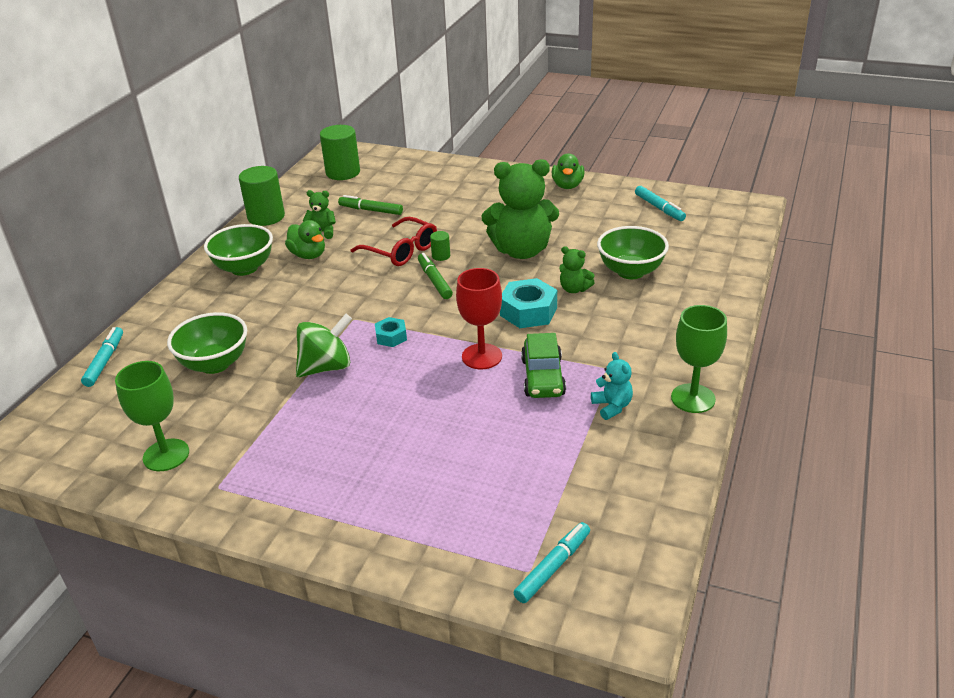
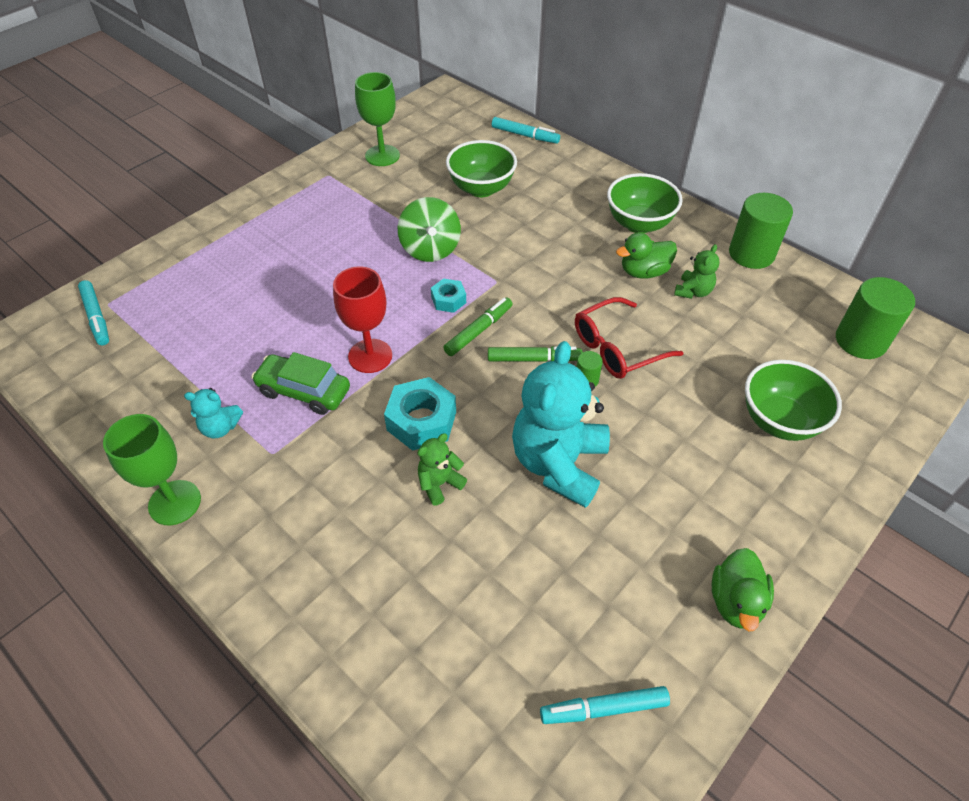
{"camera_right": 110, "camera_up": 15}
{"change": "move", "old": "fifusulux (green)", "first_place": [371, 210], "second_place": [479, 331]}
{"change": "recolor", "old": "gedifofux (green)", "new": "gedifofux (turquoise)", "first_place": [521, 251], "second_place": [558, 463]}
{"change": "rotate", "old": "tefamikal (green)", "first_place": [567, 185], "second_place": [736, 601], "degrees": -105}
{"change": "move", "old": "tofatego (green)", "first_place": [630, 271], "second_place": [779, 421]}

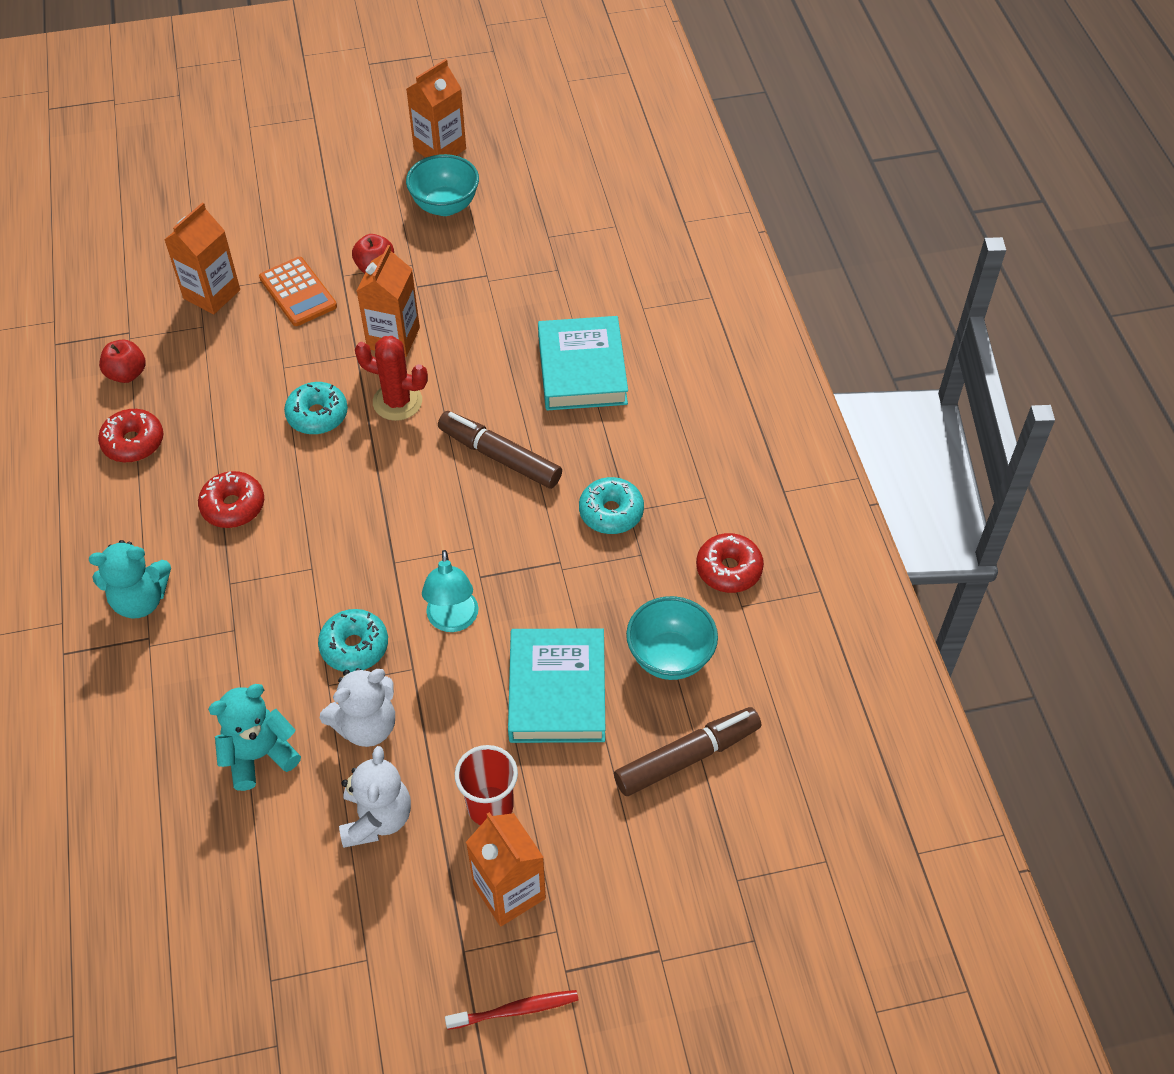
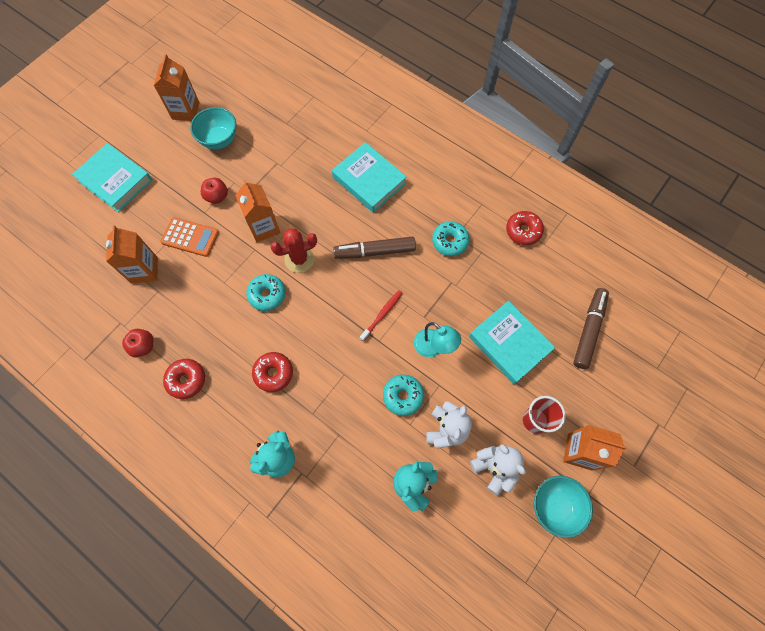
{"camera_right": -40, "camera_up": 15}
{"change": "move", "old": "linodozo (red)", "first_place": [515, 1010], "second_place": [382, 315]}
{"change": "move", "old": "tofatego (turquoise)", "first_place": [670, 657], "second_place": [554, 506]}
{"change": "insert", "new": "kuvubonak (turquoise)", "second_place": [115, 180]}

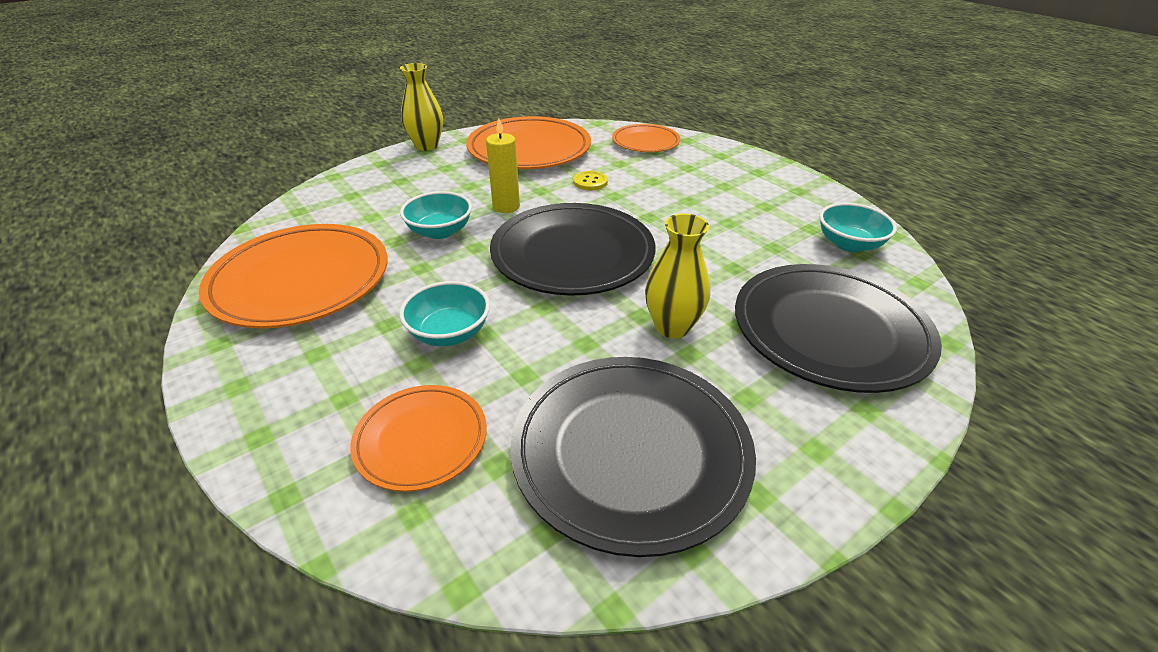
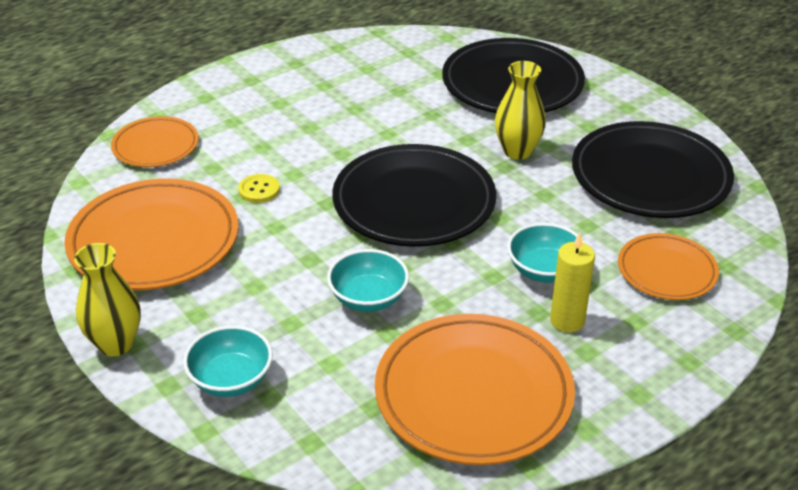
{"camera_right": -90, "camera_up": 0}
{"change": "move", "old": "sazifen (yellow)", "first_place": [506, 206], "second_place": [567, 321]}
{"change": "move", "old": "tofatego (turquoise)", "first_place": [849, 244], "second_place": [231, 379]}

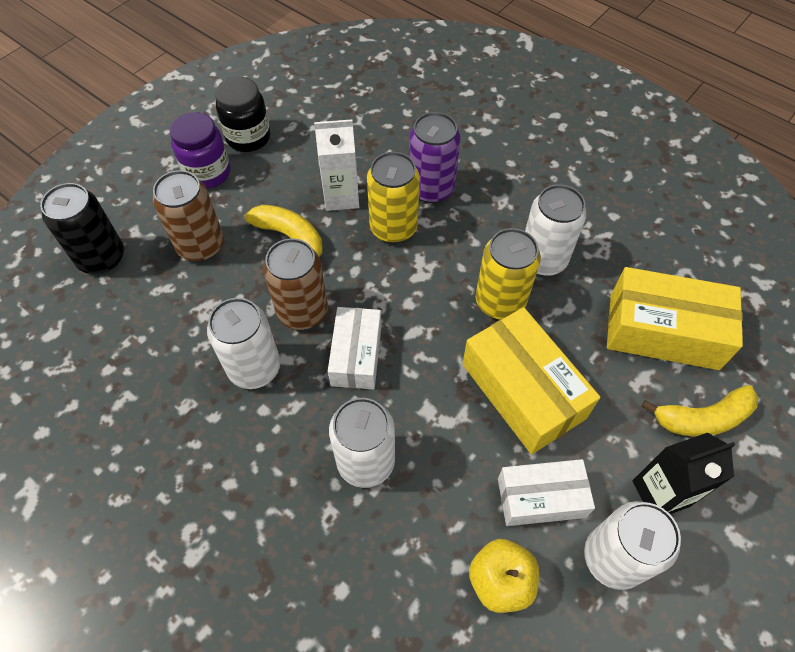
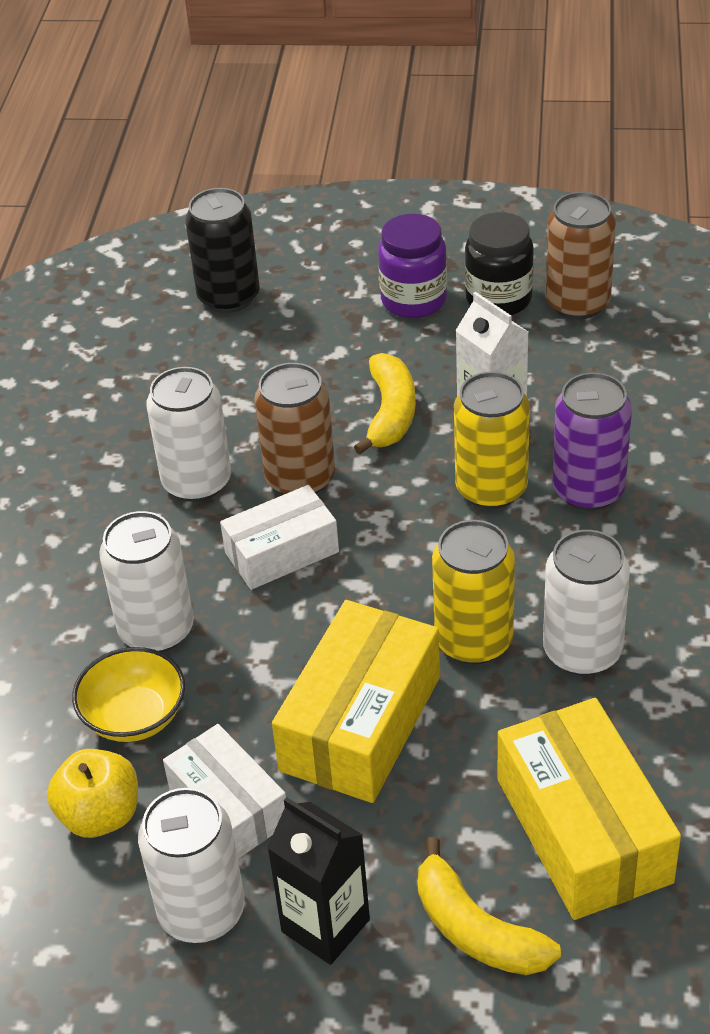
{"camera_right": 60, "camera_up": -15}
{"change": "move", "old": "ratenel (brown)", "first_place": [201, 245], "second_place": [577, 303]}
{"change": "insert", "new": "tofatego (yellow)", "second_place": [134, 716]}

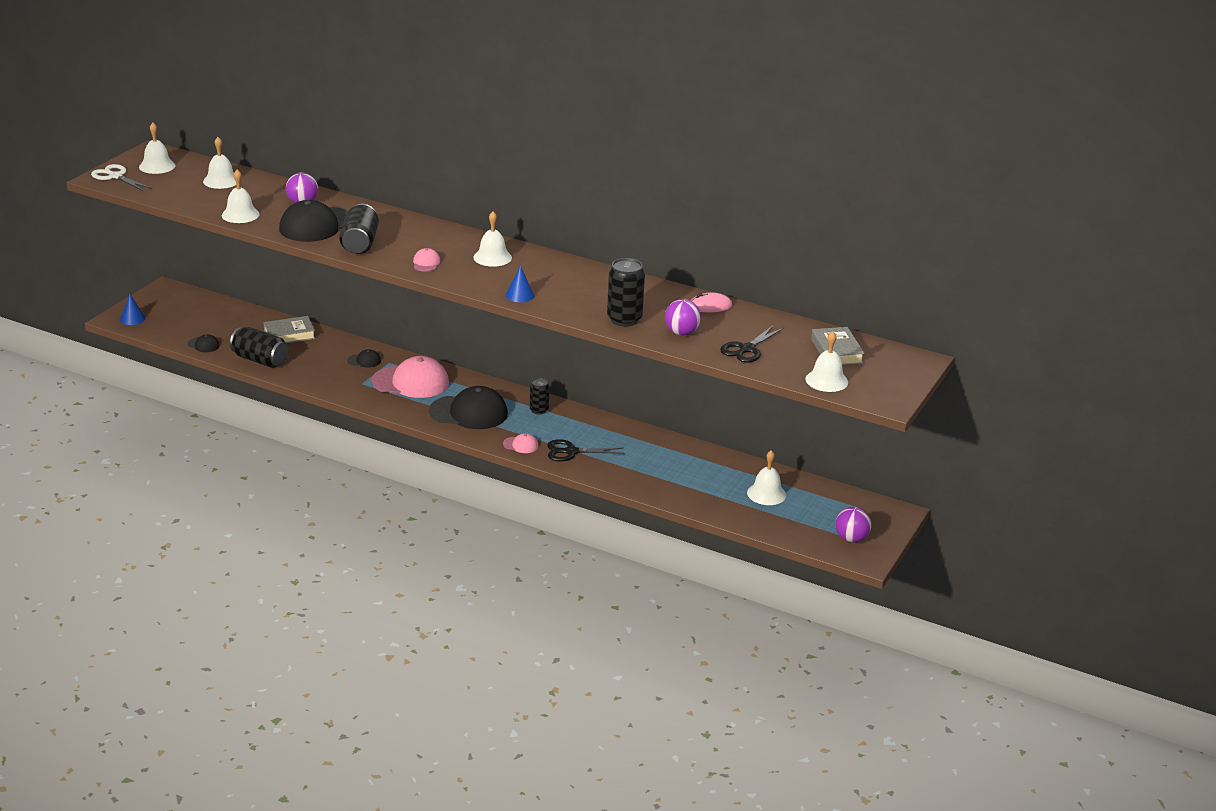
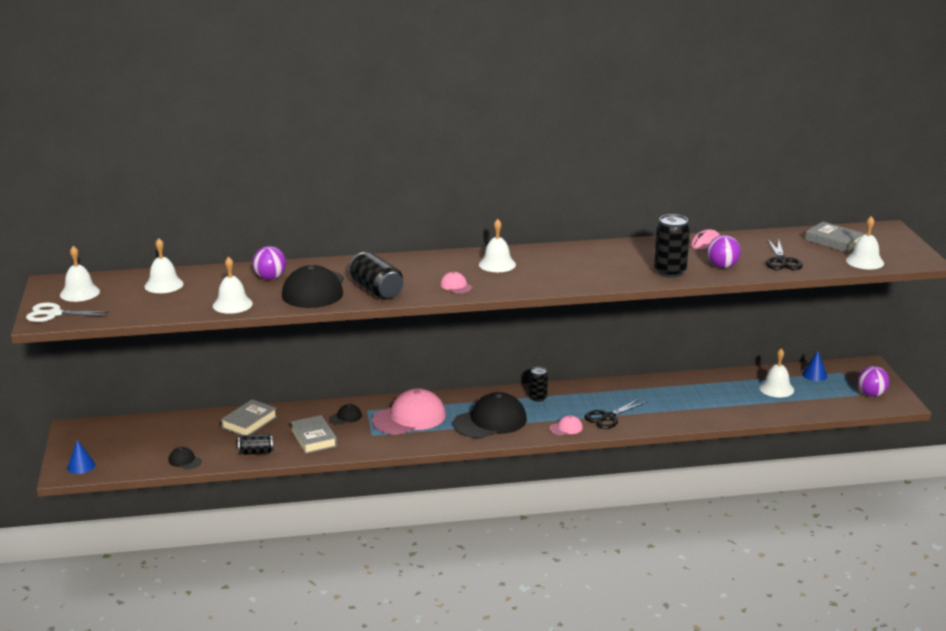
{"camera_right": -35, "camera_up": -5}
{"change": "rotate", "old": "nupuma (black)", "first_place": [203, 345], "second_place": [185, 461], "degrees": -135}
{"change": "resize", "old": "ratenel (black)", "first_place": [260, 360], "second_place": [256, 452], "factor": 0.6}
{"change": "move", "old": "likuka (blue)", "first_place": [519, 295], "second_place": [814, 375]}
{"change": "insert", "new": "kuvubonak (grey)", "second_place": [314, 438]}

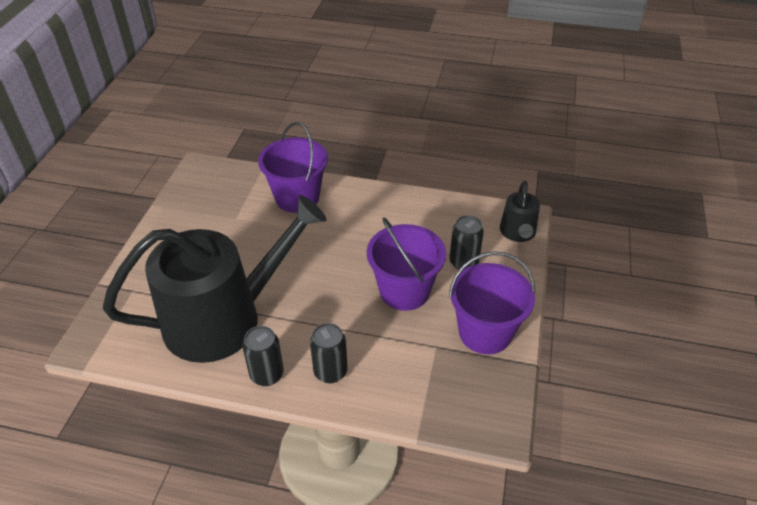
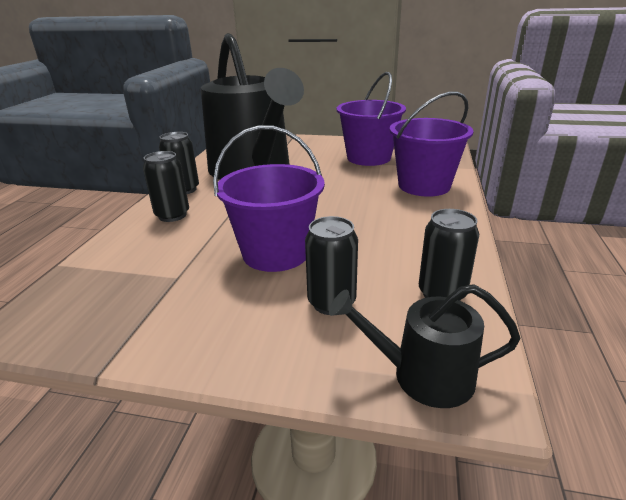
{"camera_right": 90, "camera_up": -15}
{"change": "move", "old": "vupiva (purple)", "first_place": [485, 332], "second_place": [368, 158]}
{"change": "insert", "new": "ratenel (black)", "second_place": [442, 294]}

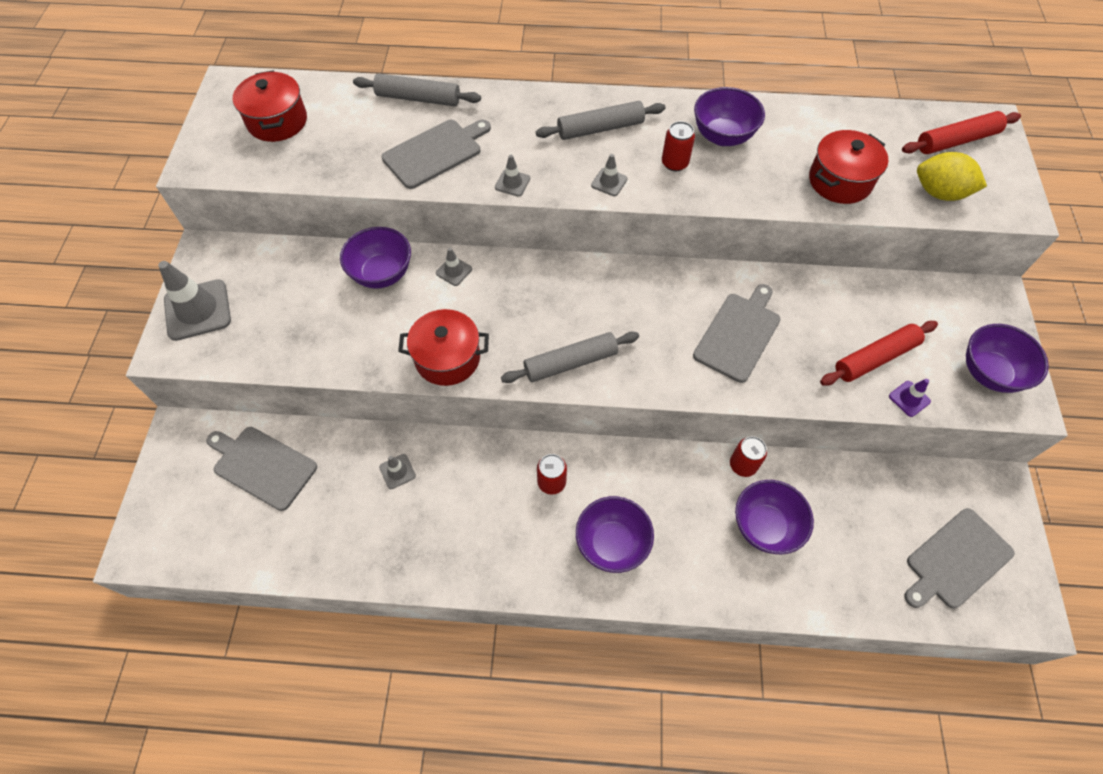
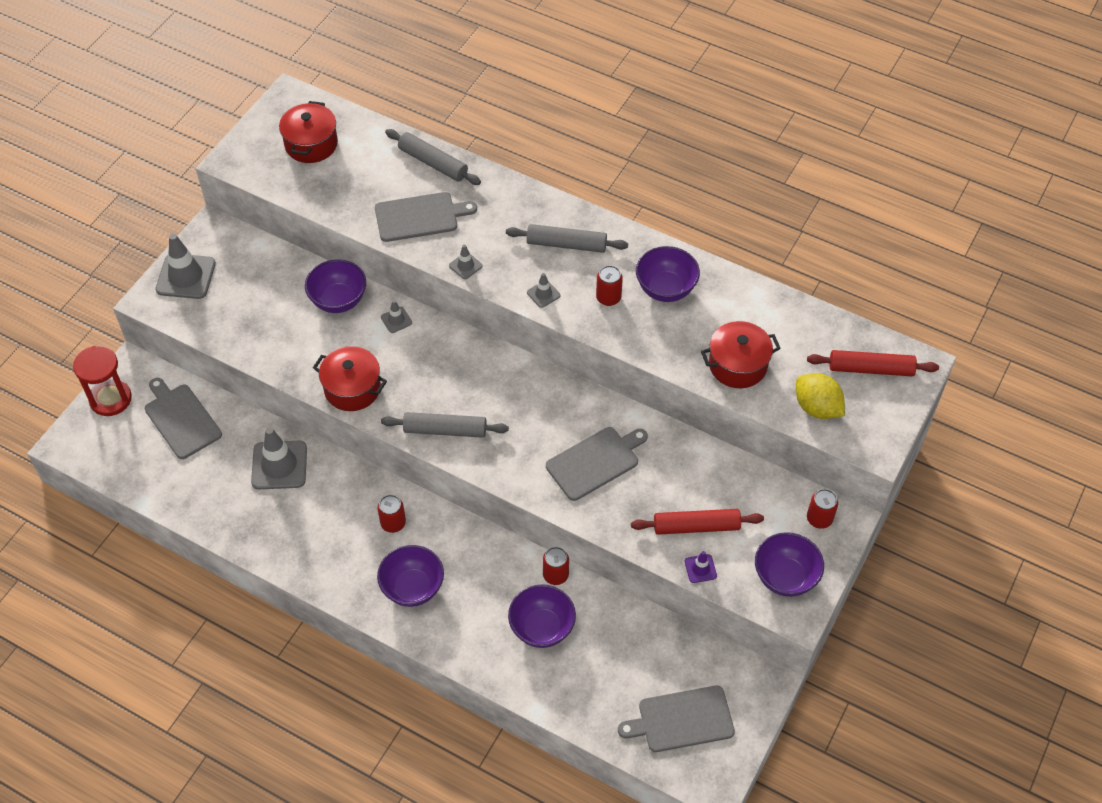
{"camera_right": 25, "camera_up": -5}
{"change": "resize", "old": "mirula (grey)", "first_place": [397, 471], "second_place": [279, 465], "factor": 2.07}
{"change": "insert", "new": "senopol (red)", "second_place": [110, 399]}
{"change": "insert", "new": "ratenel (red)", "second_place": [819, 519]}

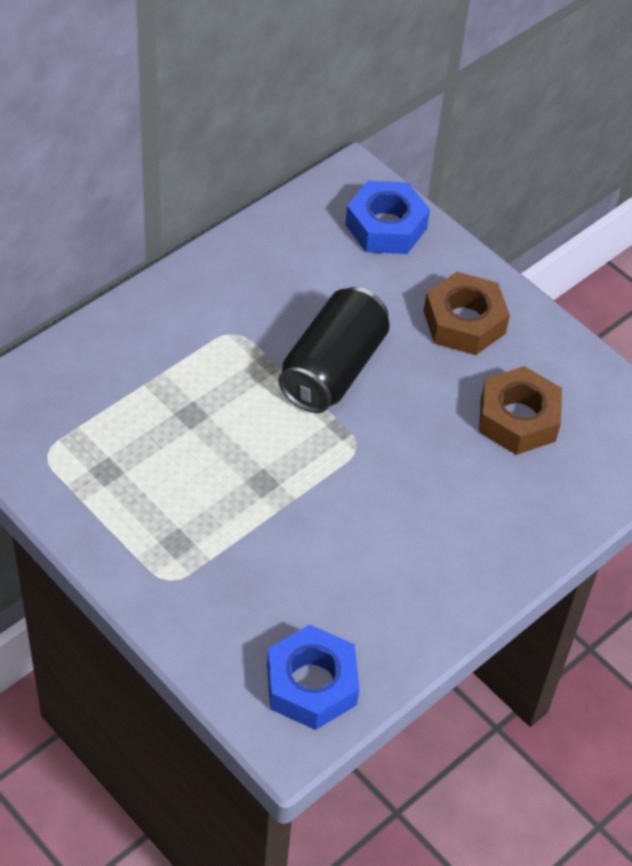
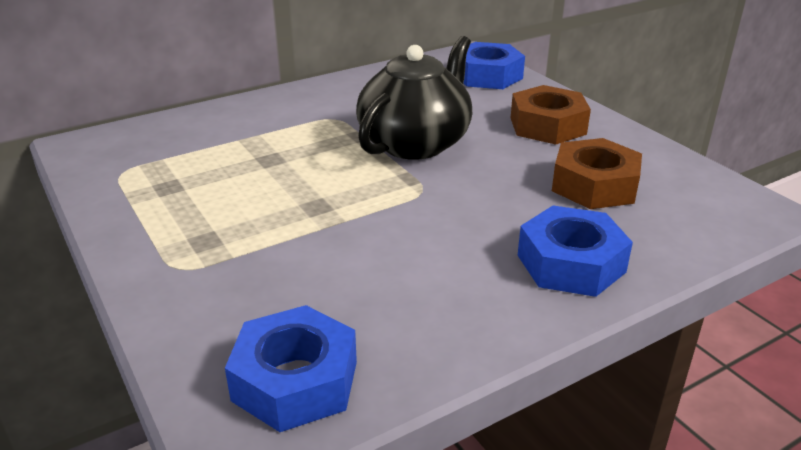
{"camera_right": 15, "camera_up": -20}
{"change": "replace", "old": "ratenel (black)", "new": "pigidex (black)", "first_place": [332, 369], "second_place": [415, 143]}
{"change": "insert", "new": "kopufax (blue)", "second_place": [570, 263]}

